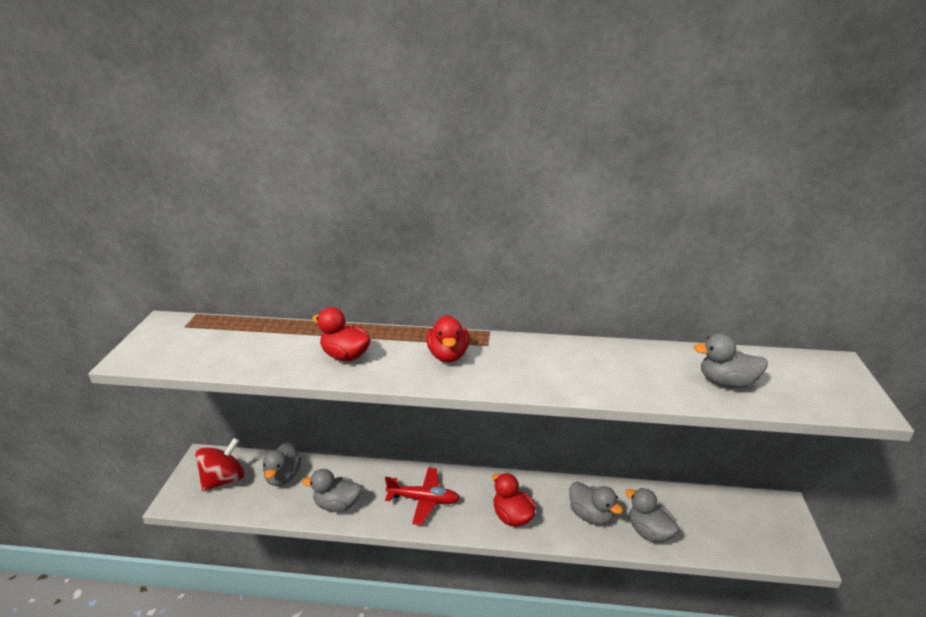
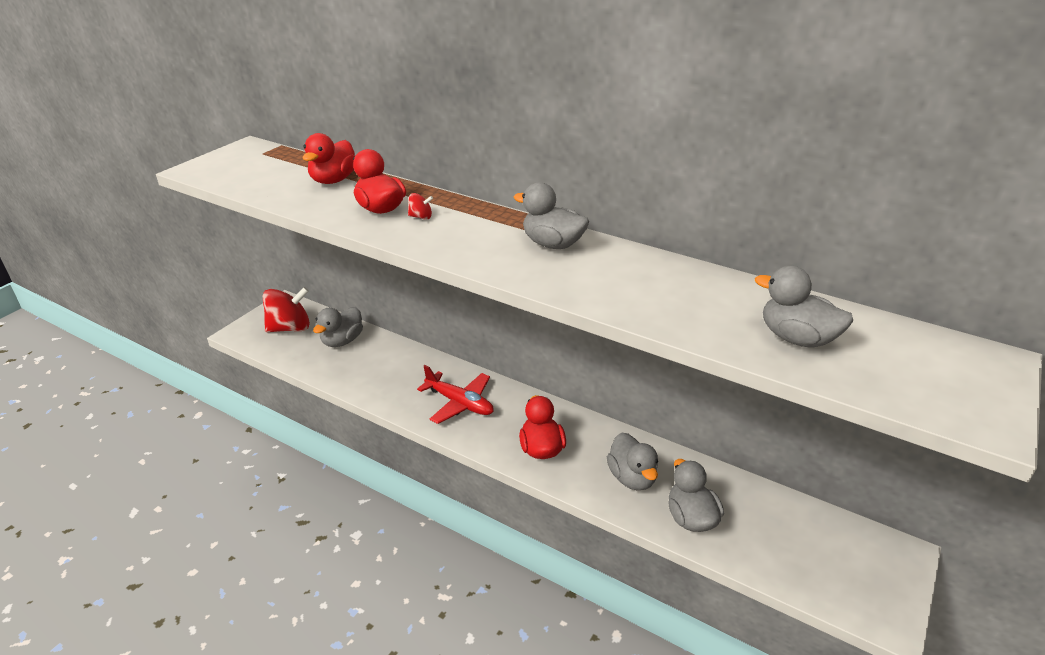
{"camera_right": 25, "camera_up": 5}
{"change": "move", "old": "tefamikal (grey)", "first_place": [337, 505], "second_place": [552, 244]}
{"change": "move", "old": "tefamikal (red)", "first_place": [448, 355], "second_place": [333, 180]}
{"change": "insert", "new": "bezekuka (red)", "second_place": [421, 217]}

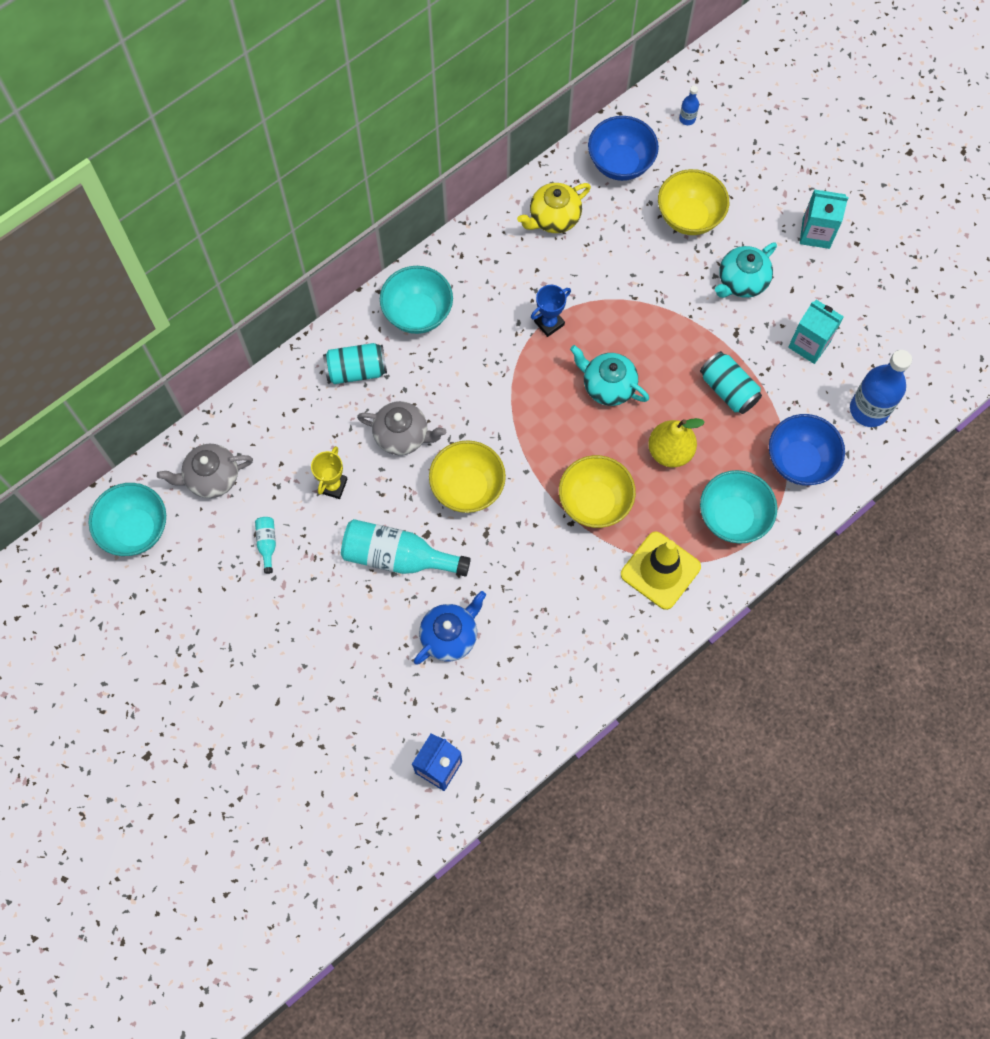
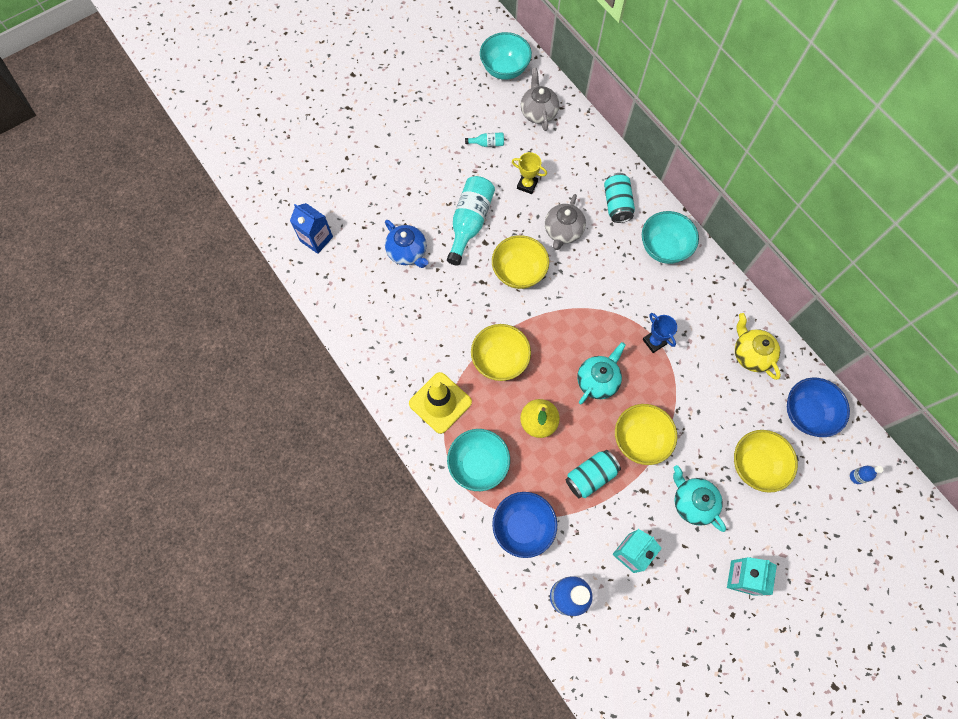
{"camera_right": 95, "camera_up": 0}
{"change": "insert", "new": "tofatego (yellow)", "second_place": [640, 440]}

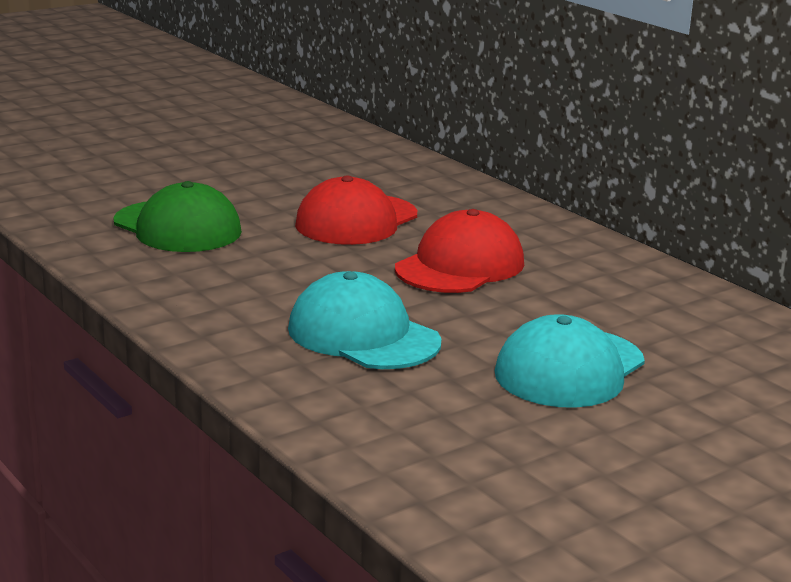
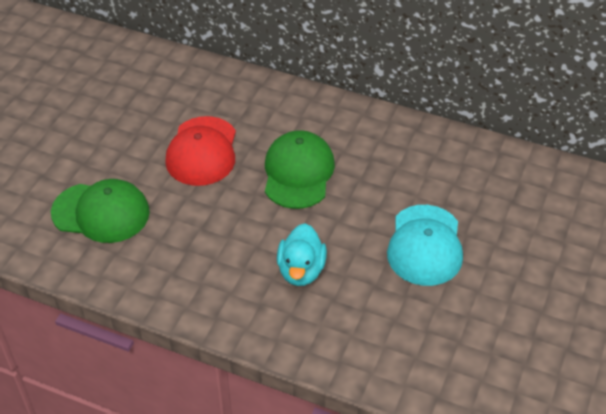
{"camera_right": -30, "camera_up": 25}
{"change": "replace", "old": "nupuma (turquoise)", "new": "tefamikal (turquoise)", "first_place": [363, 335], "second_place": [301, 270]}
{"change": "recolor", "old": "nupuma (red)", "new": "nupuma (green)", "first_place": [460, 266], "second_place": [298, 173]}

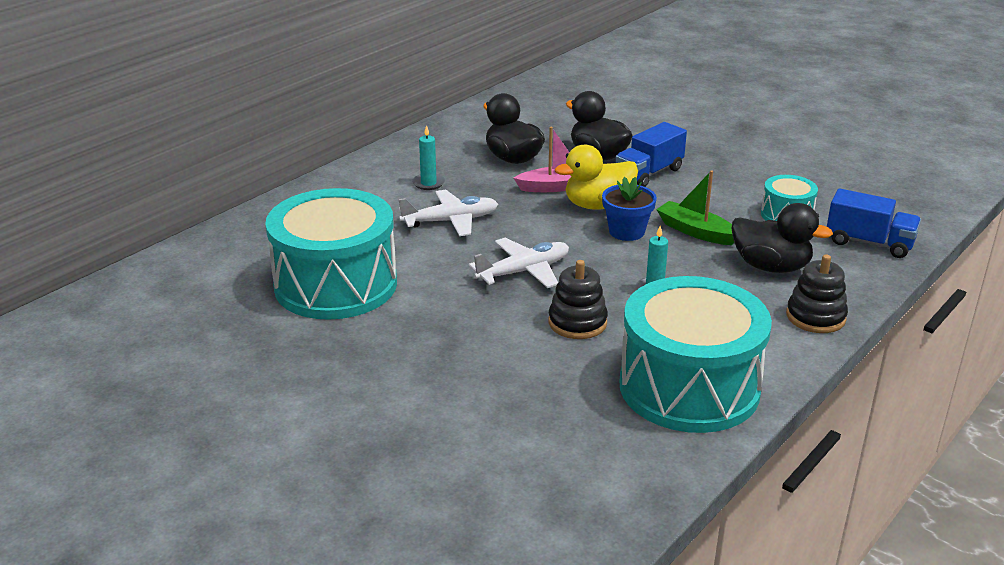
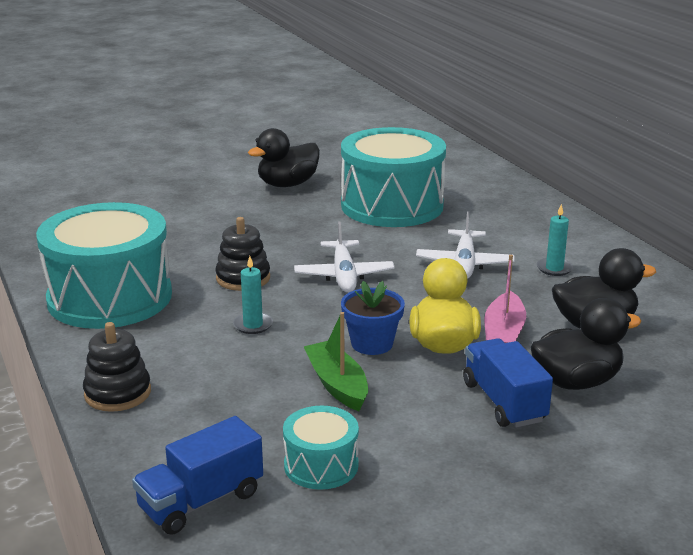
{"camera_right": 115, "camera_up": -5}
{"change": "rotate", "old": "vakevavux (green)", "first_place": [696, 231], "second_place": [337, 384], "degrees": -90}
{"change": "move", "old": "tefamikal (black)", "first_place": [771, 267], "second_place": [287, 184]}

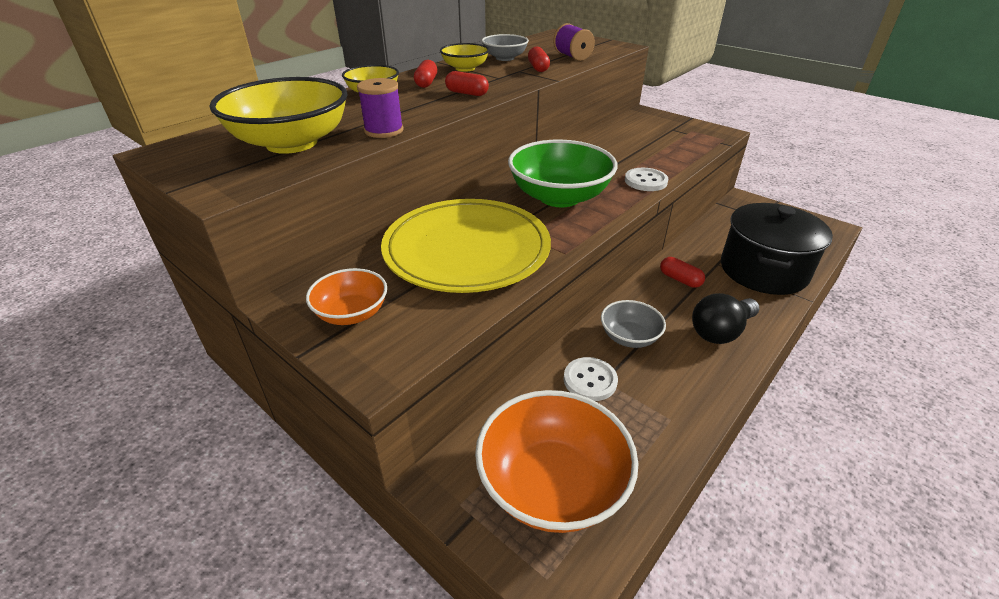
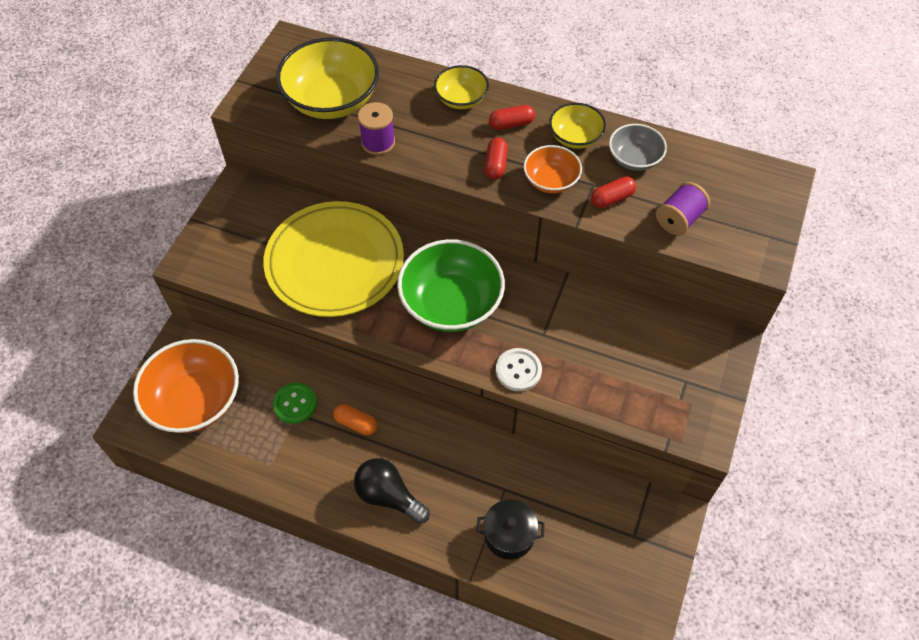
{"camera_right": 70, "camera_up": 20}
{"change": "move", "old": "tofatego (orange)", "first_place": [352, 313], "second_place": [551, 181]}
{"change": "recolor", "old": "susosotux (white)", "new": "susosotux (green)", "first_place": [590, 380], "second_place": [295, 404]}
{"change": "replace", "old": "tofatego (grey)", "new": "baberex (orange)", "first_place": [629, 337], "second_place": [356, 423]}
{"change": "delete", "old": "baberex (red)", "first_place": [680, 279]}
{"change": "resize", "old": "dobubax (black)", "first_place": [763, 270], "second_place": [509, 535], "factor": 0.54}

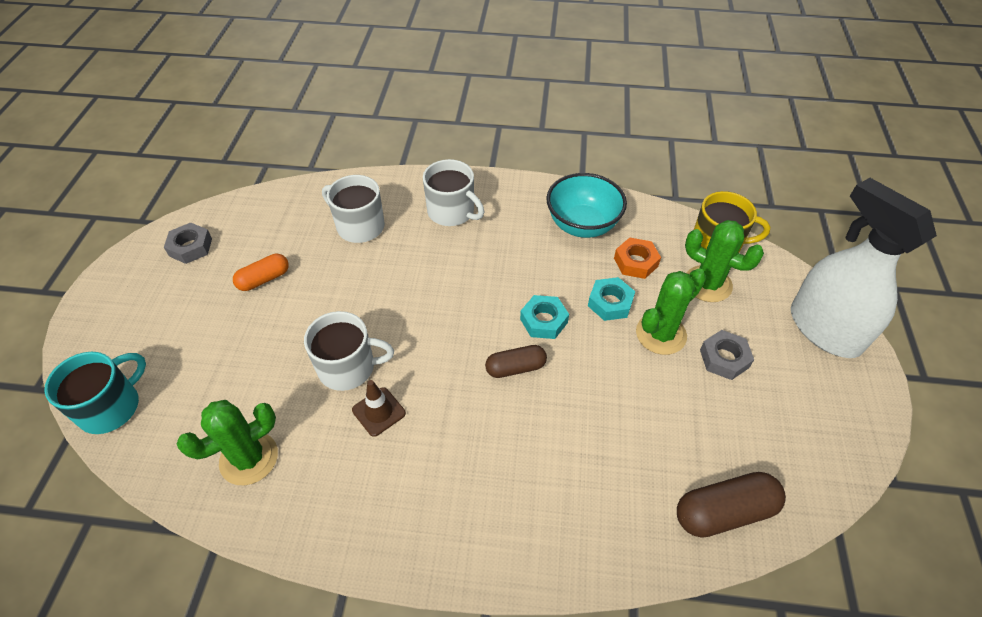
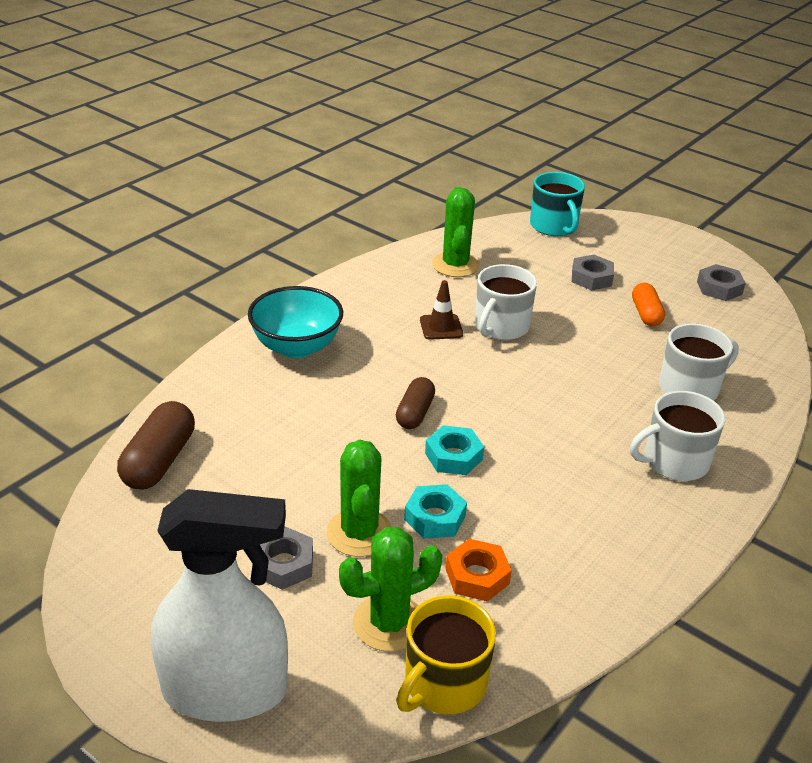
{"camera_right": 120, "camera_up": -15}
{"change": "move", "old": "tofatego (turquoise)", "first_place": [582, 225], "second_place": [296, 347]}
{"change": "insert", "new": "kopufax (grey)", "second_place": [591, 278]}

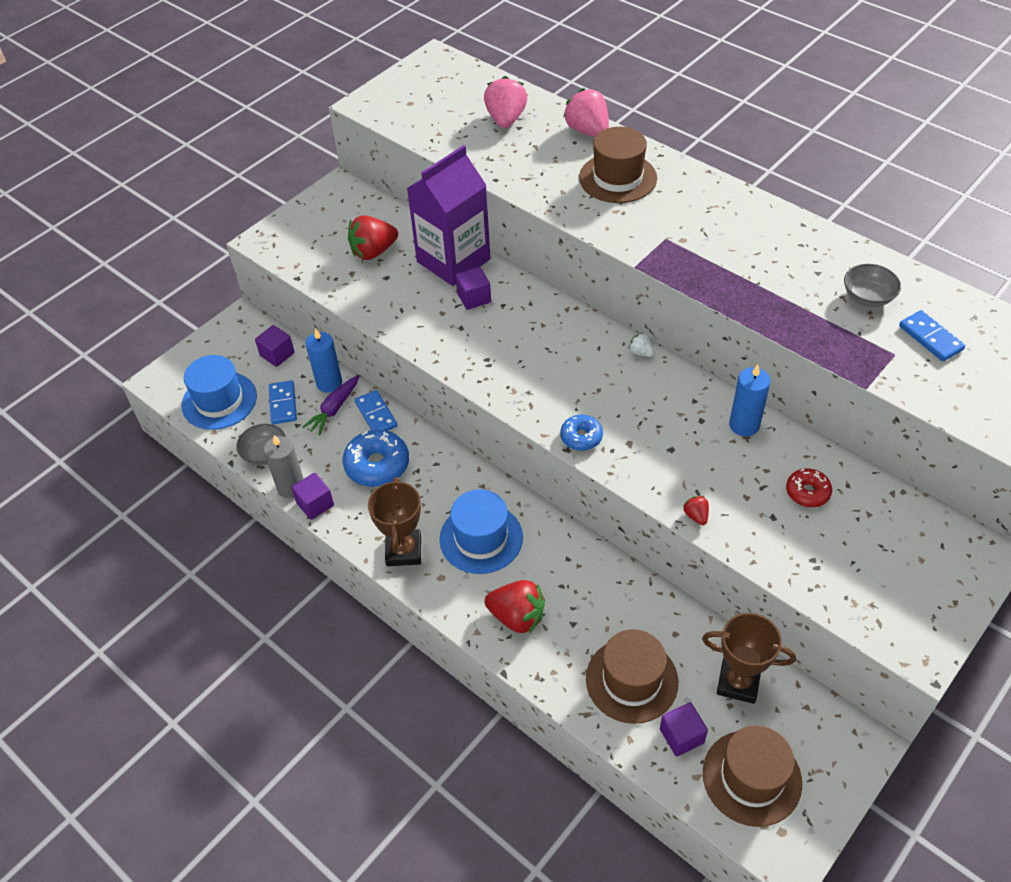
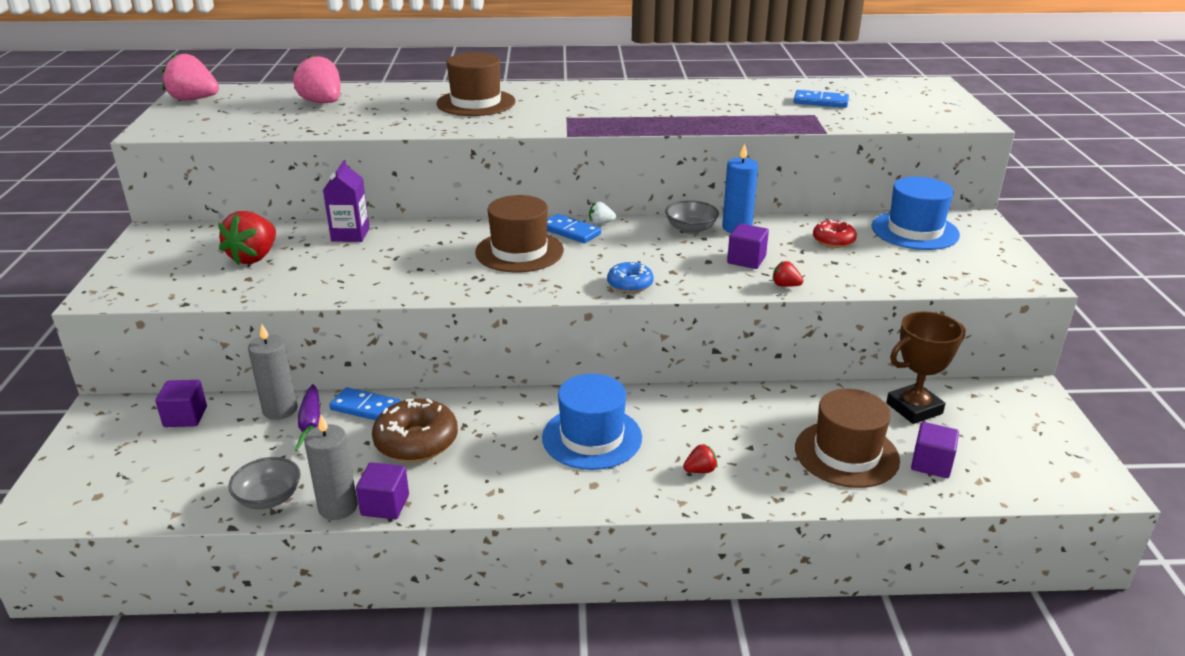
{"camera_right": -45, "camera_up": -20}
{"change": "move", "old": "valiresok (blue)", "first_place": [219, 401], "second_place": [914, 231]}
{"change": "move", "old": "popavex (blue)", "first_place": [283, 404], "second_place": [570, 231]}
{"change": "recolor", "old": "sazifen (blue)", "new": "sazifen (grey)", "first_place": [329, 383], "second_place": [280, 410]}
{"change": "recolor", "old": "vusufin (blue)", "new": "vusufin (brown)", "first_place": [377, 465], "second_place": [416, 441]}
{"change": "delete", "old": "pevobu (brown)", "first_place": [403, 551]}
{"change": "resize", "old": "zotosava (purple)", "first_place": [453, 260], "second_place": [350, 234], "factor": 0.52}
{"change": "move", "old": "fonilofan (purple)", "first_place": [474, 298], "second_place": [746, 260]}
{"change": "resize", "old": "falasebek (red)", "first_place": [517, 617], "second_place": [700, 470], "factor": 0.47}
{"change": "move", "old": "falasebek (pink)", "first_place": [588, 131], "second_place": [194, 99]}
{"change": "move", "old": "valiresok (brown)", "first_place": [752, 777], "second_place": [519, 251]}
{"change": "move", "old": "tofatego (grey)", "first_place": [867, 297], "second_place": [691, 229]}

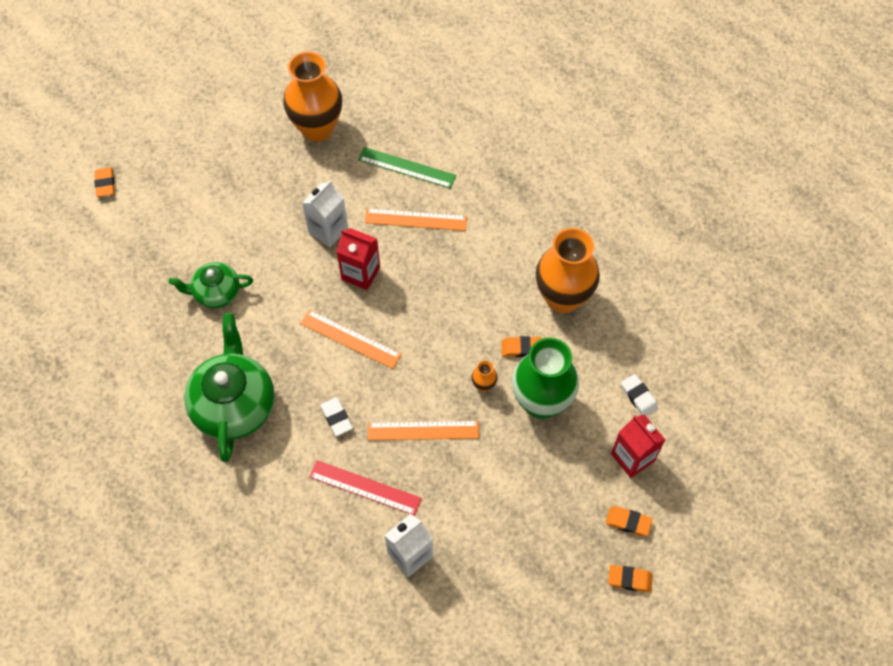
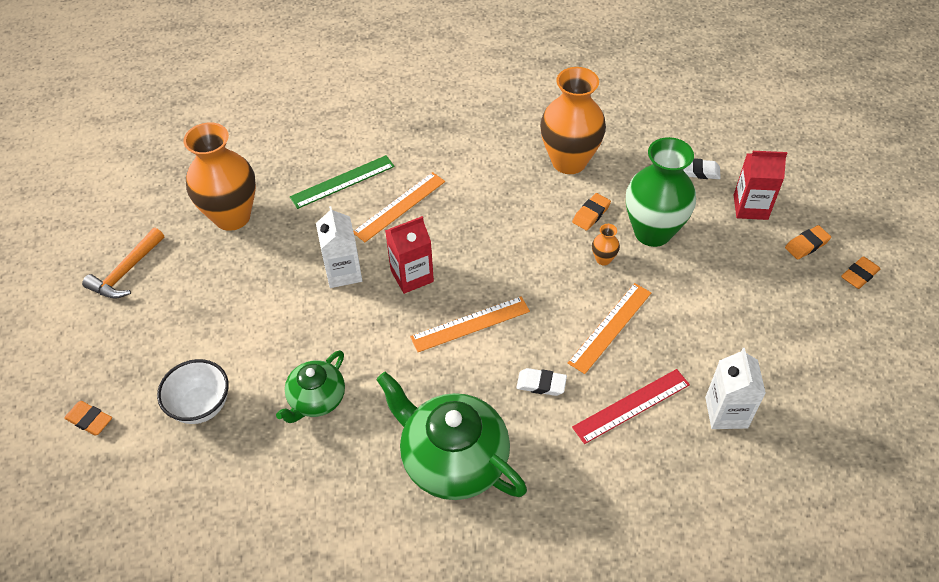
{"camera_right": -50, "camera_up": -10}
{"change": "insert", "new": "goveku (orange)", "second_place": [126, 272]}
{"change": "insert", "new": "tofatego (white)", "second_place": [201, 406]}

